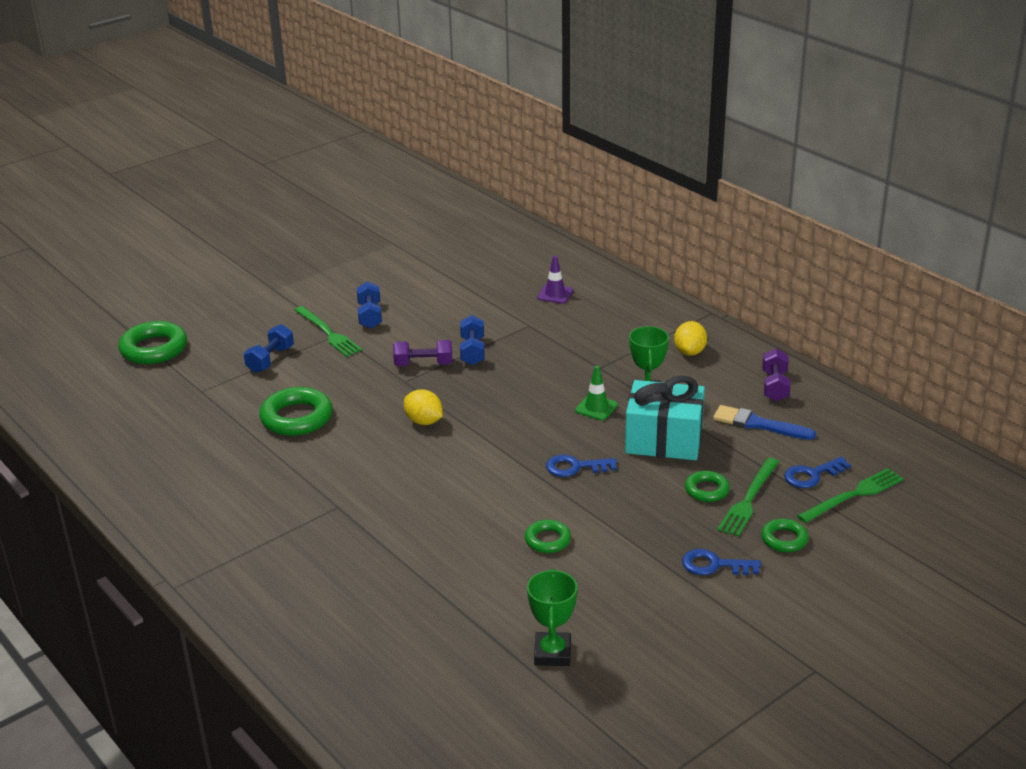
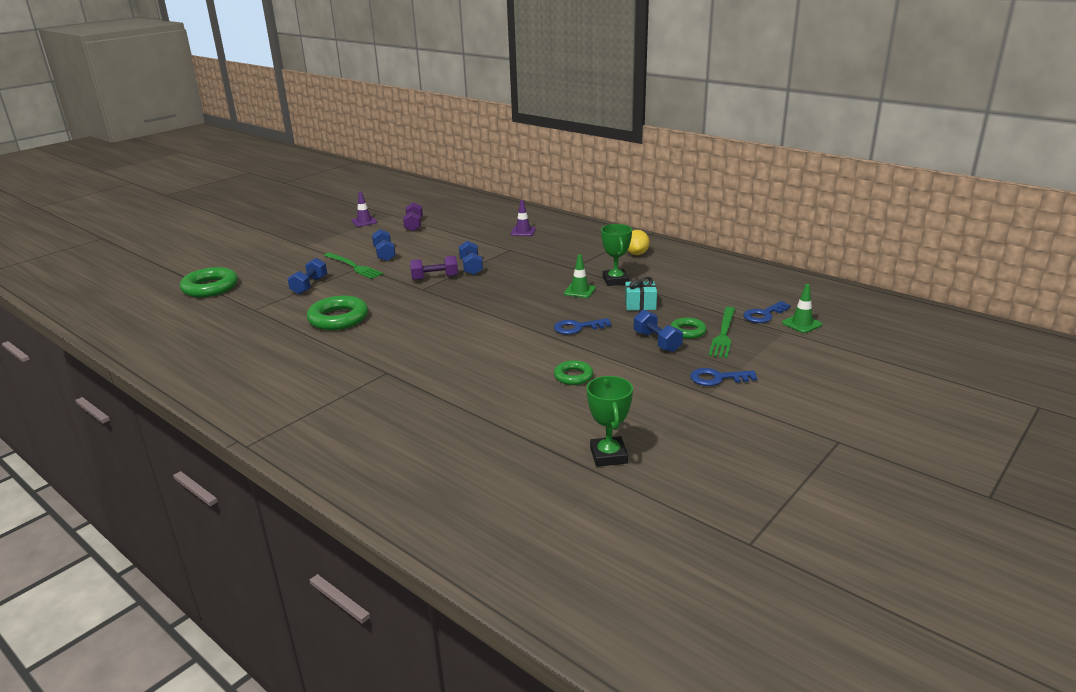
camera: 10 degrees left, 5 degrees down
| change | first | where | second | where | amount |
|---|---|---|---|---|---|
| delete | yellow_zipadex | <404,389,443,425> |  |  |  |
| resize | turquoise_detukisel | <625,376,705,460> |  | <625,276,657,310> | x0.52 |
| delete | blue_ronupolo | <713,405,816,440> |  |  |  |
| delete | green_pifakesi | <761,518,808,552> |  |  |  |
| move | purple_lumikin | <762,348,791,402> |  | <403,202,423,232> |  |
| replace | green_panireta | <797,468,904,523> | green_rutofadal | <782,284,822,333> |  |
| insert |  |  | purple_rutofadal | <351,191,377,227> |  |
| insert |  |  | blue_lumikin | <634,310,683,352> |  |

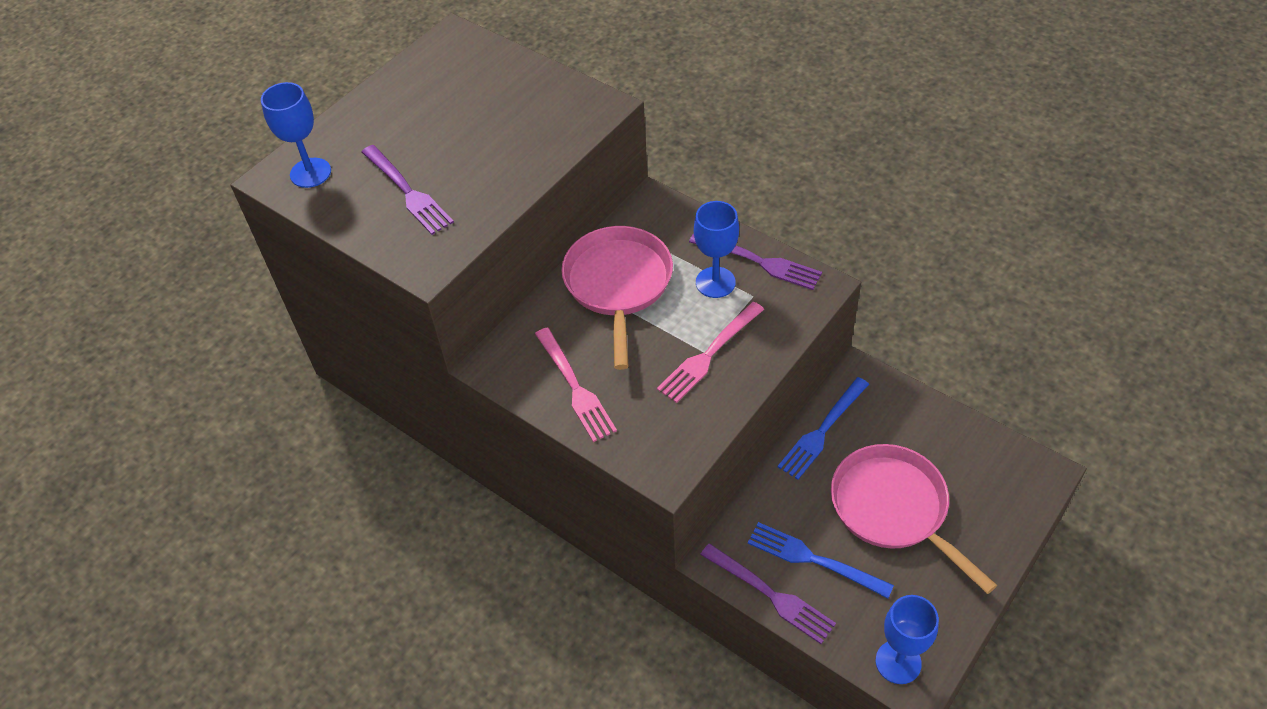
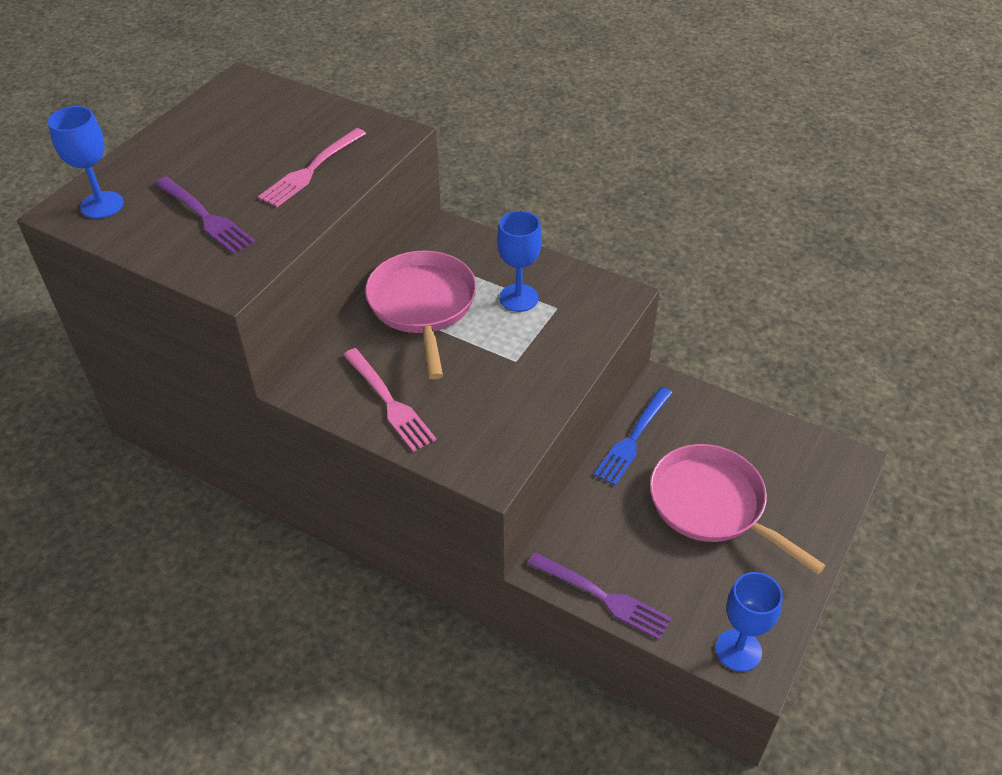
camera: 10 degrees left, 5 degrees down
| change | first | where | second | where | amount |
|---|---|---|---|---|---|
| move | pink_panireta | <657,302,764,403> |  | <258,128,366,207> |  |
| delete | purple_panireta | <689,233,822,290> |  |  |  |
| delete | blue_panireta | <748,522,894,598> |  |  |  |

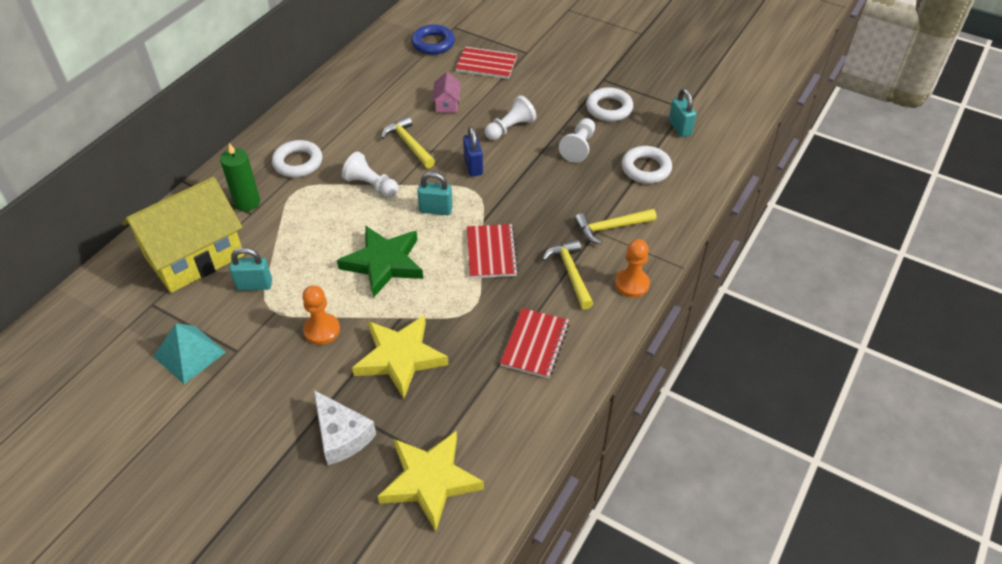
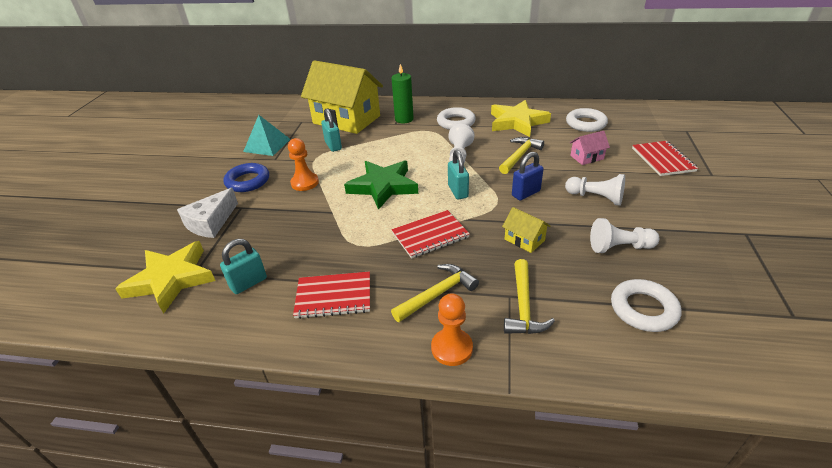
camera: 70 degrees right, 10 degrees down
| change | first | where | second | where | amount |
|---|---|---|---|---|---|
| move | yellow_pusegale | <352,315,449,399> |  | <491,100,551,137> |  |
| move | blue_pifakesi | <411,24,455,55> |  | <223,163,269,192> |  |
| rotate | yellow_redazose | <575,209,657,244> |  | <504,259,555,334> | 135 degrees counterclockwise |
| move | white_pifakesi | <586,87,633,121> |  | <566,108,608,132> |  |
| move | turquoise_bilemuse | <669,88,696,137> |  | <220,239,267,294> |  |
| insert |  |  | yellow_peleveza | <502,207,551,253> |  |

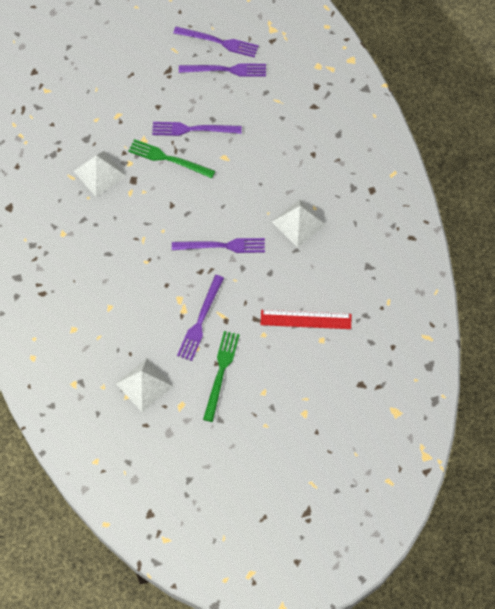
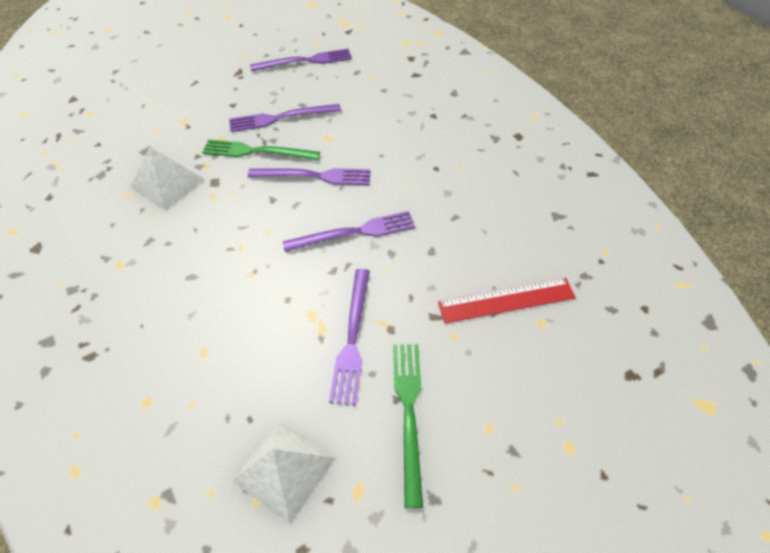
camera: 15 degrees left, 10 degrees down
| change | first | where | second | where | amount |
|---|---|---|---|---|---|
| move | purple_panireta | <173,27,259,57> |  | <248,168,371,185> |  |
| delete | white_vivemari | <272,200,326,248> |  |  |  |

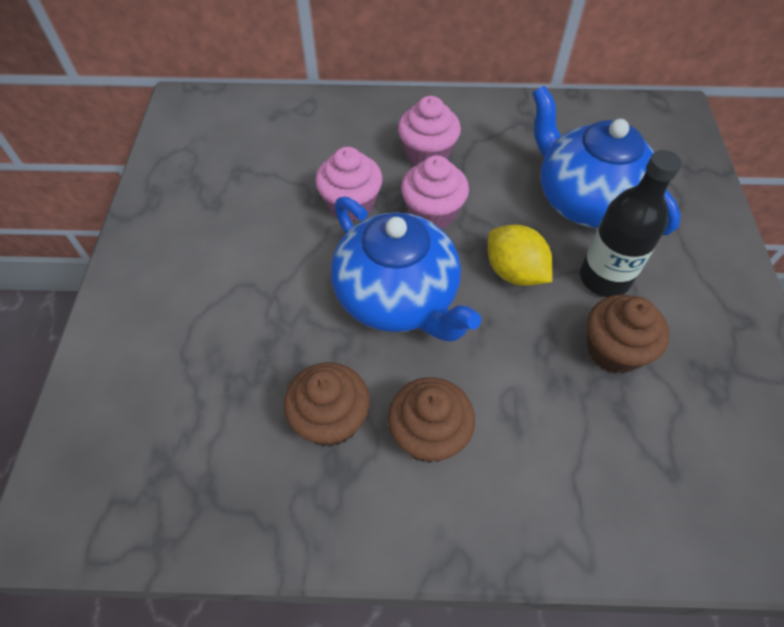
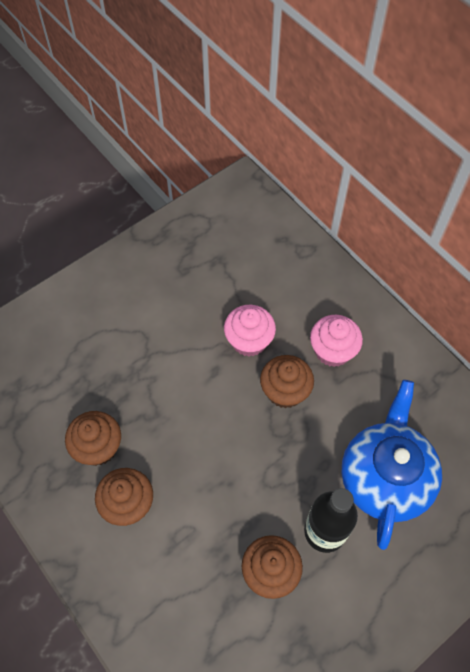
camera: 50 degrees right, 5 degrees up
| change | first | where | second | where | amount |
|---|---|---|---|---|---|
| delete | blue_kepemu | <331,197,481,342> |  |  |  |
| recolor | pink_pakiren | <401,155,469,229> | brown_pakiren | <260,355,314,408> |  |
| delete | yellow_zipadex | <487,225,553,286> |  |  |  |

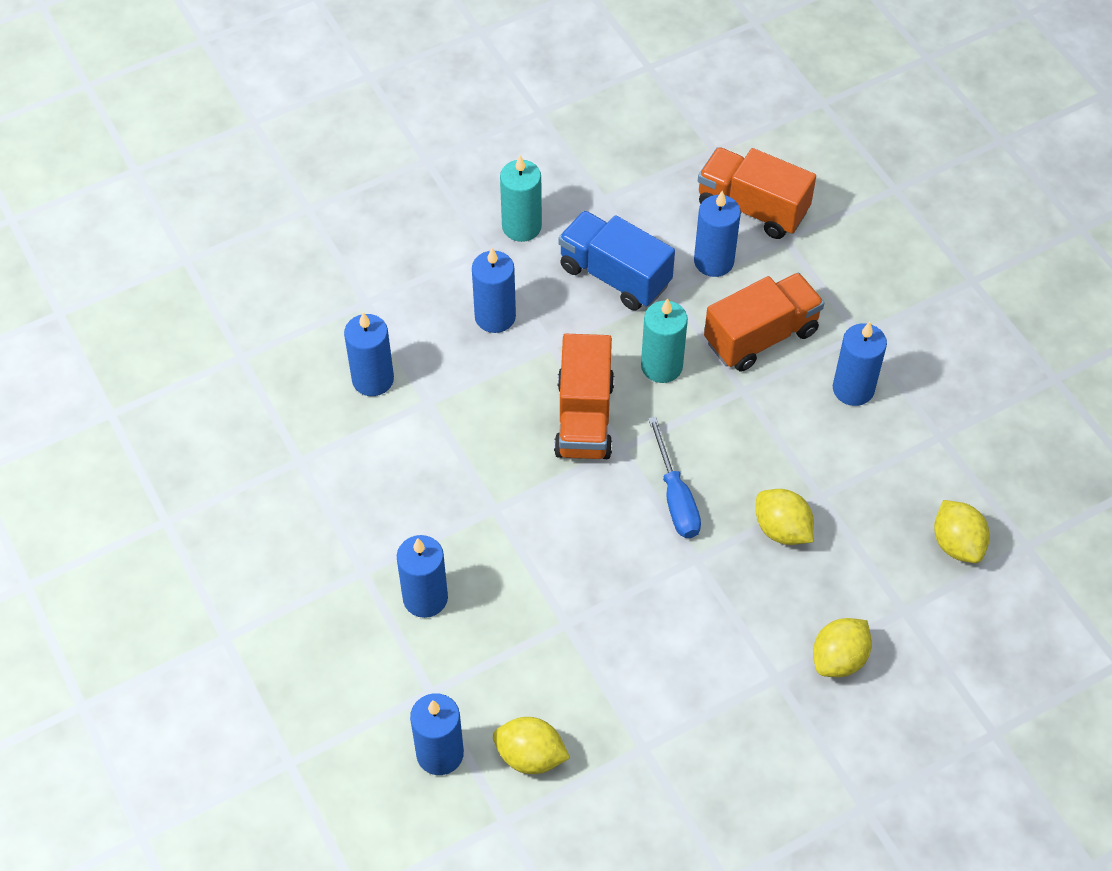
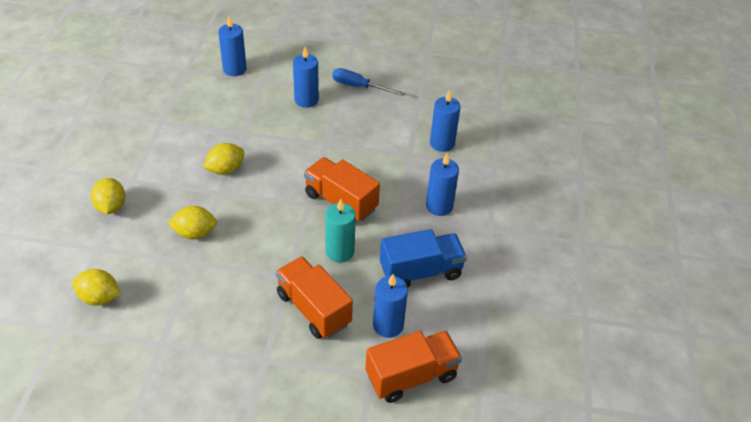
camera: 125 degrees right, 10 degrees down
| change | first | where | second | where | amount |
|---|---|---|---|---|---|
| move | yellow_zipadex | <493,717,570,774> |  | <203,143,245,175> |  |
| delete | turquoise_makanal | <500,155,542,242> |  |  |  |
| move | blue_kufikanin | <648,417,701,538> |  | <332,68,405,96> |  |
| rotate | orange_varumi | <704,273,824,372> |  | <276,256,353,339> | 135 degrees clockwise |
| delete | blue_makanal | <833,322,887,406> |  |  |  |

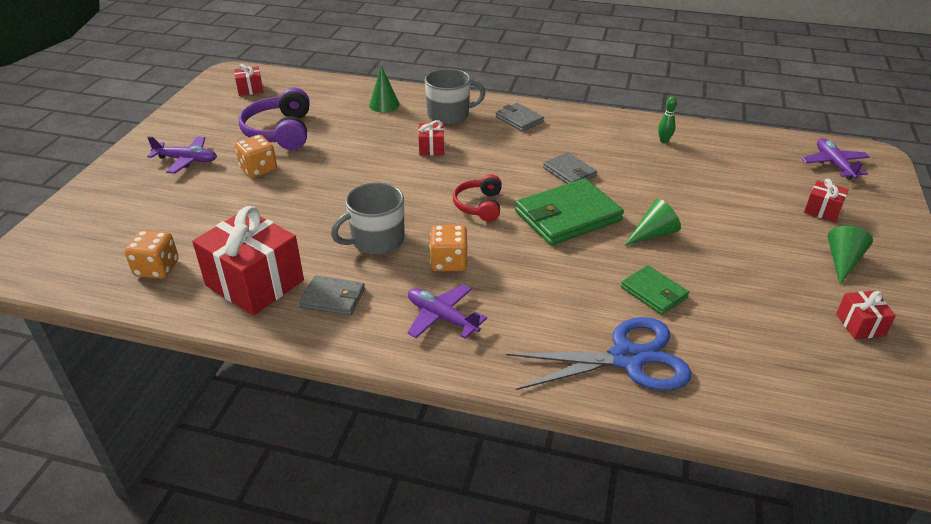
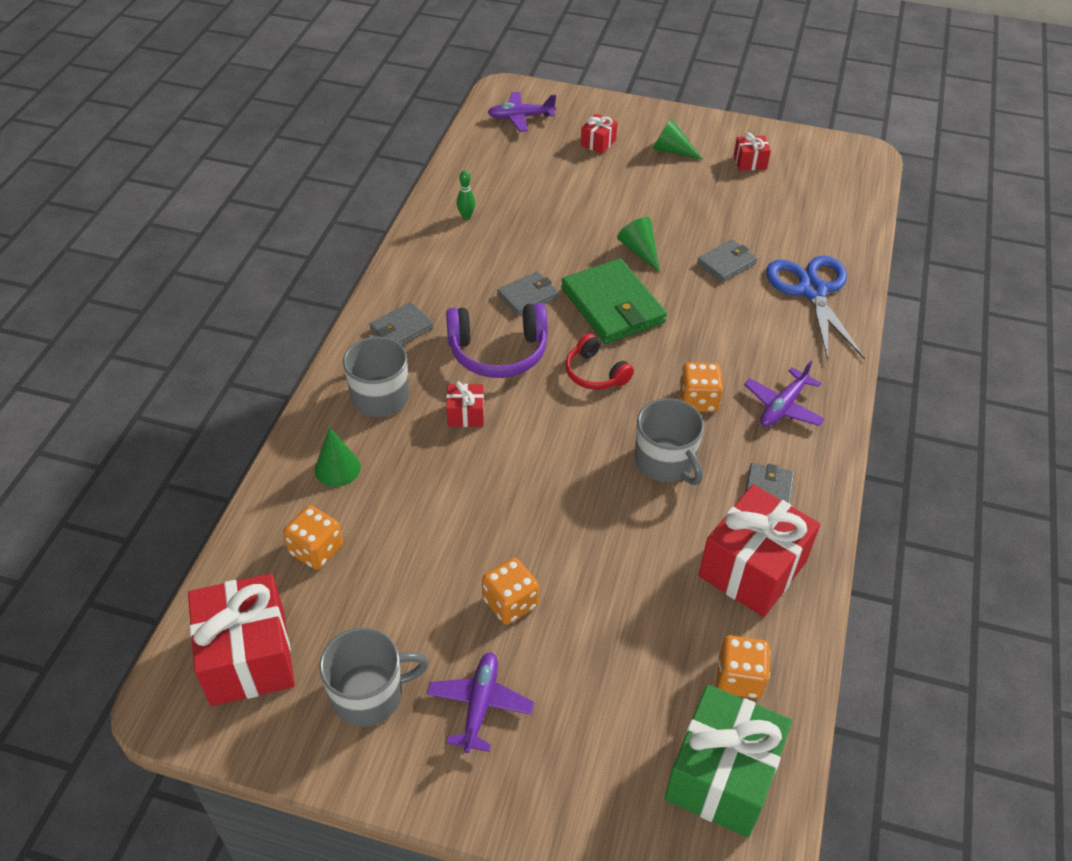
camera: 90 degrees left, 10 degrees up
| change | first | where | second | where | amount |
|---|---|---|---|---|---|
| resize | red_detukisel | <234,64,264,96> |  | <188,573,295,706> | x2.14 |
| move | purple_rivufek | <239,87,310,150> |  | <446,303,548,378> |  |
| rotate | red_rivufek | <453,174,502,222> |  | <565,333,634,390> | 45 degrees clockwise |
| recolor | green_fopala | <621,265,689,315> | grey_fopala | <697,240,757,283> |  |
| insert |  |  | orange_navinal | <283,505,343,570> |  |
| insert |  |  | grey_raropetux | <319,628,429,727> |  |
| insert |  |  | green_detukisel | <665,685,792,837> |  |

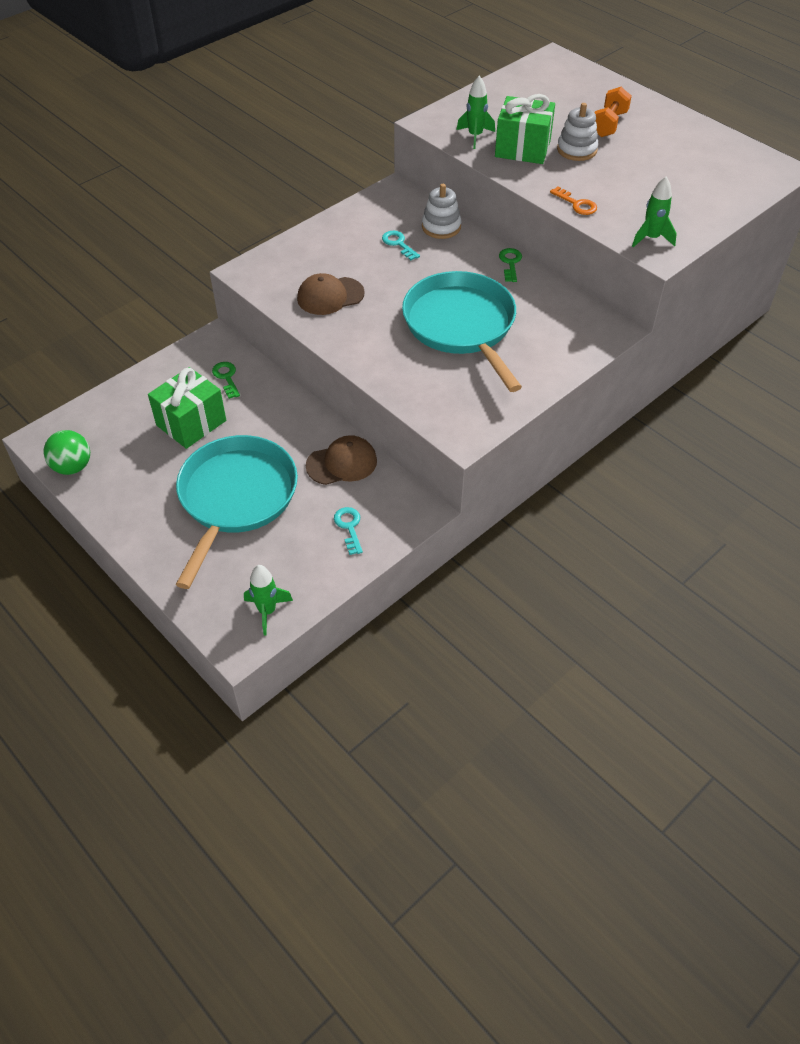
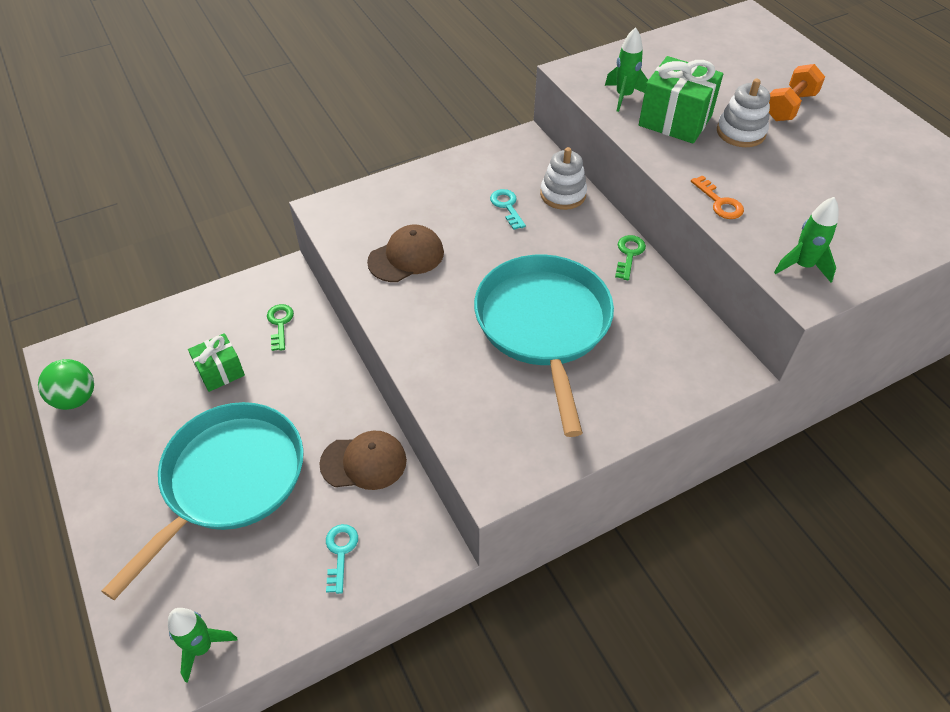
camera: 15 degrees right, 0 degrees up
| change | first | where | second | where | amount |
|---|---|---|---|---|---|
| resize | green_detukisel | <148,367,226,449> |  | <188,333,245,392> | x0.64 |
| rotate | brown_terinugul | <297,273,365,315> |  | <367,225,444,282> | 150 degrees clockwise |

